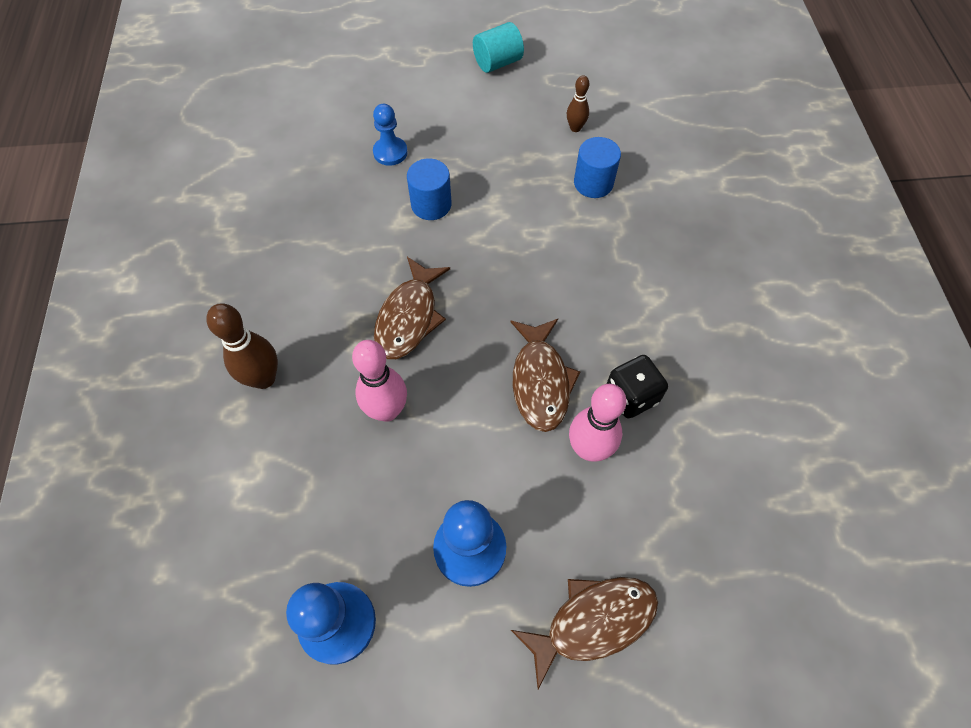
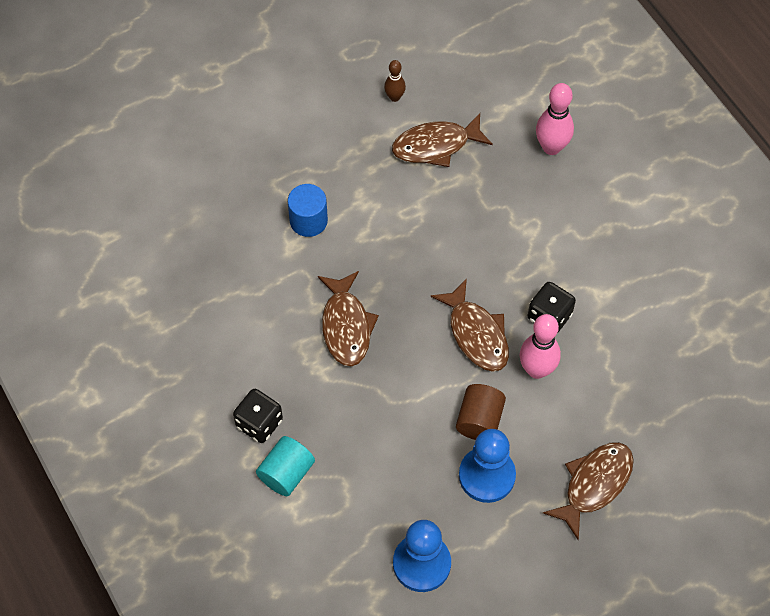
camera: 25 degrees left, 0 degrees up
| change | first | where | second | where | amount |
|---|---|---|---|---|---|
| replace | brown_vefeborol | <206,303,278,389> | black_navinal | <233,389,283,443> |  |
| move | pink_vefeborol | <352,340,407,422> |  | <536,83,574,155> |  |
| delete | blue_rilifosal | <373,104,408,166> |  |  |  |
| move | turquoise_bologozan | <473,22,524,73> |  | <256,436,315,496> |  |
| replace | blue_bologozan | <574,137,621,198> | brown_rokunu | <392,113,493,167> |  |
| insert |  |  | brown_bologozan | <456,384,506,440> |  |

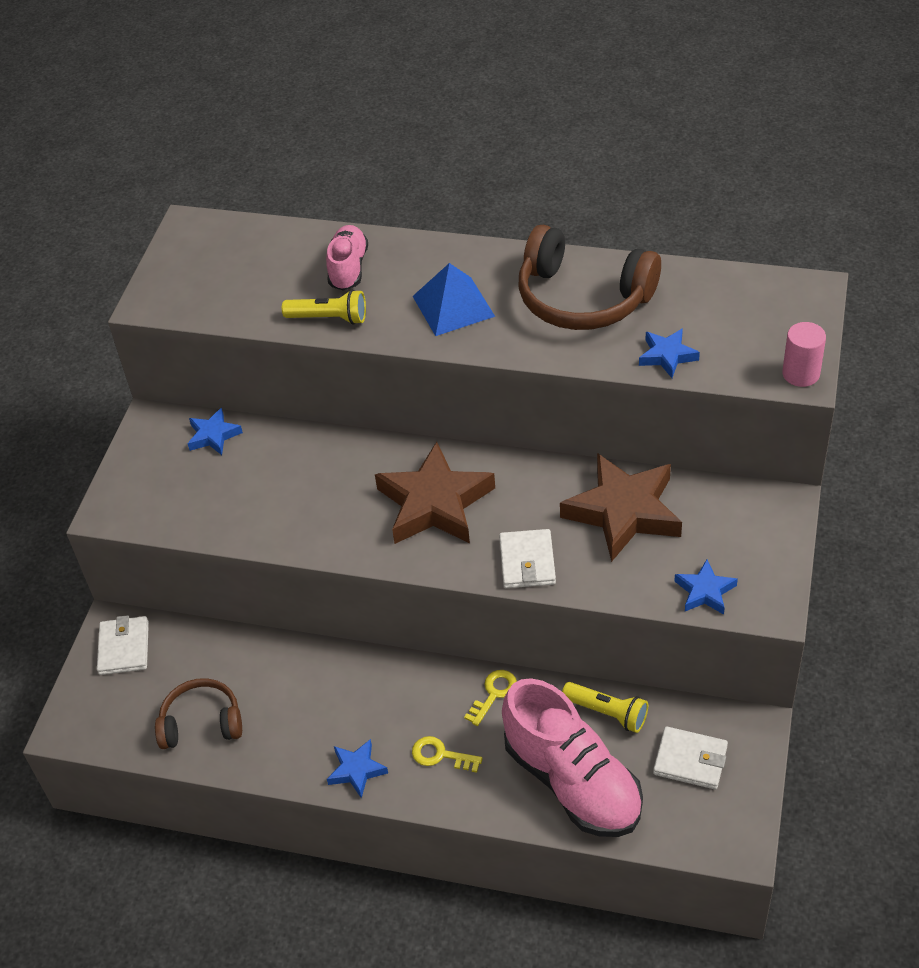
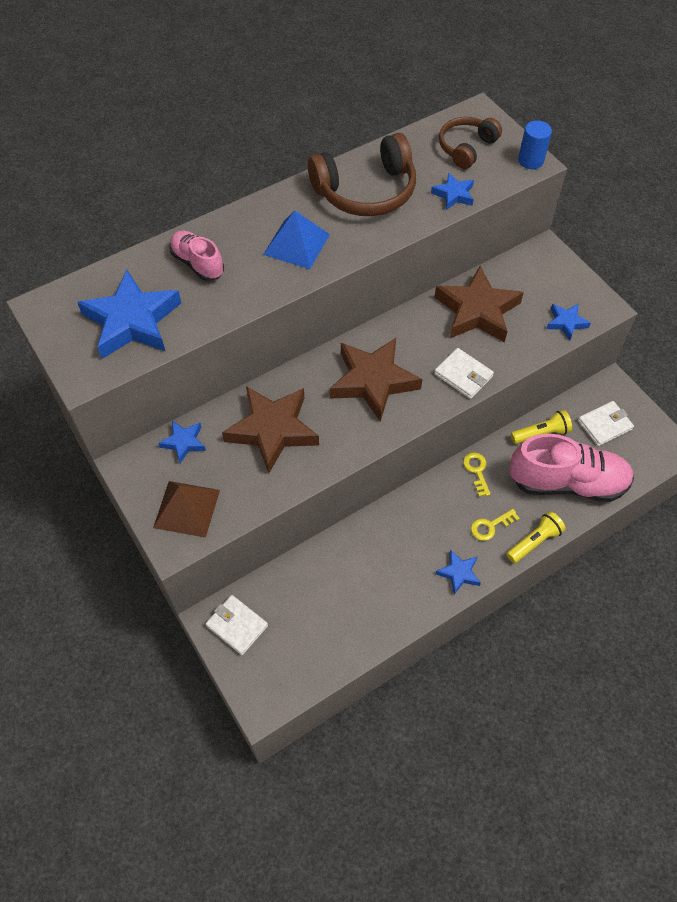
camera: 50 degrees left, 10 degrees up
| change | first | where | second | where | amount |
|---|---|---|---|---|---|
| move | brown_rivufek | <155,678,242,749> |  | <439,117,502,169> |  |
| move | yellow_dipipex | <282,290,366,325> |  | <506,511,566,563> |  |
| recolor | pink_bologozan | <782,322,826,387> | blue_bologozan | <518,121,552,169> |  |
| insert |  |  | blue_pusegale | <77,270,181,359> |  |
| insert |  |  | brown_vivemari | <153,481,220,538> |  |
| insert |  |  | brown_pusegale | <222,386,319,473> |  |

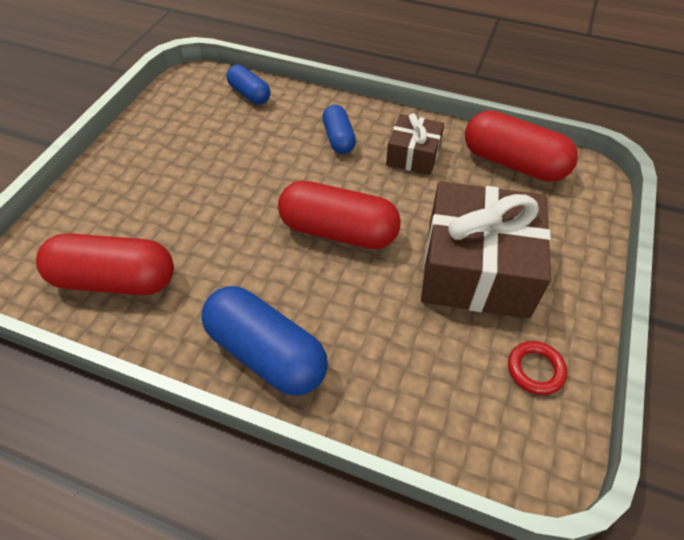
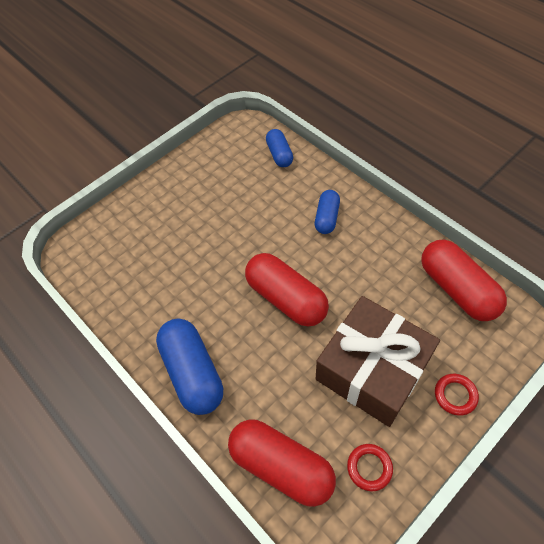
camera: 30 degrees right, 5 degrees up
| change | first | where | second | where | amount |
|---|---|---|---|---|---|
| move | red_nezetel | <36,233,174,295> |  | <228,419,336,507> |  |
| delete | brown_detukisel | <386,113,444,175> |  |  |  |
| insert |  |  | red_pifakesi | <435,374,479,416> |  |

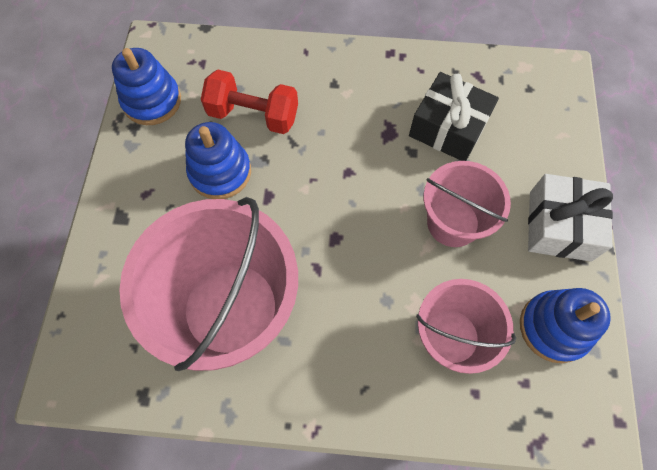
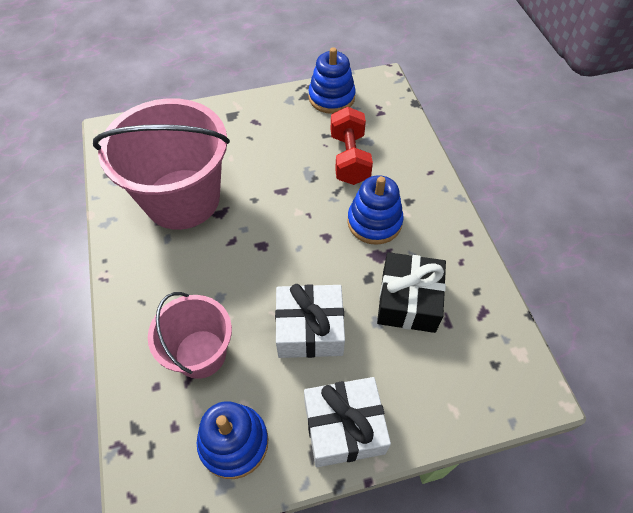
camera: 70 degrees right, 10 degrees down
| change | first | where | second | where | amount |
|---|---|---|---|---|---|
| move | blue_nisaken | <185,122,251,199> |  | <347,175,404,245> |  |
| replace | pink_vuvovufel | <424,161,511,247> | white_detukisel | <275,284,345,358> |  |

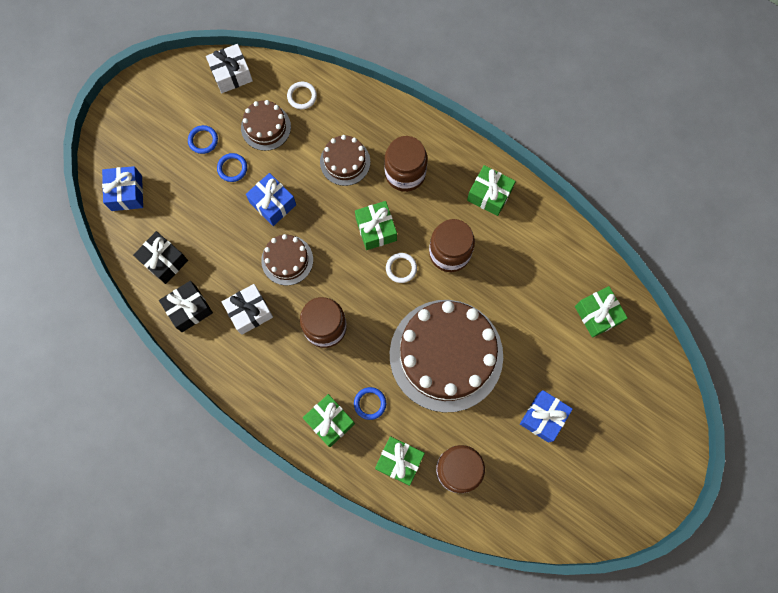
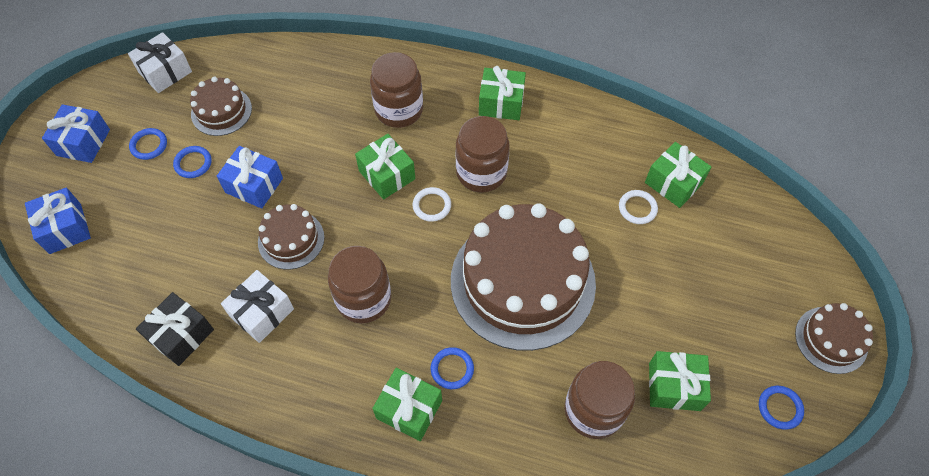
camera: 20 degrees left, 15 degrees down
| change | first | where | second | where | amount |
|---|---|---|---|---|---|
| delete | black_detukisel | <133,231,188,284> |  |  |  |
| move | white_pifakesi | <287,82,317,109> |  | <619,190,658,224> |  |
| move | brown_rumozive | <320,135,370,186> |  | <795,303,873,374> |  |
| move | green_detukisel | <375,436,425,486> |  | <649,351,711,411> |  |
| move | blue_detukisel | <520,390,573,443> |  | <42,104,110,163> |  |
| insert |  |  | blue_pifakesi | <759,386,804,430> |  |

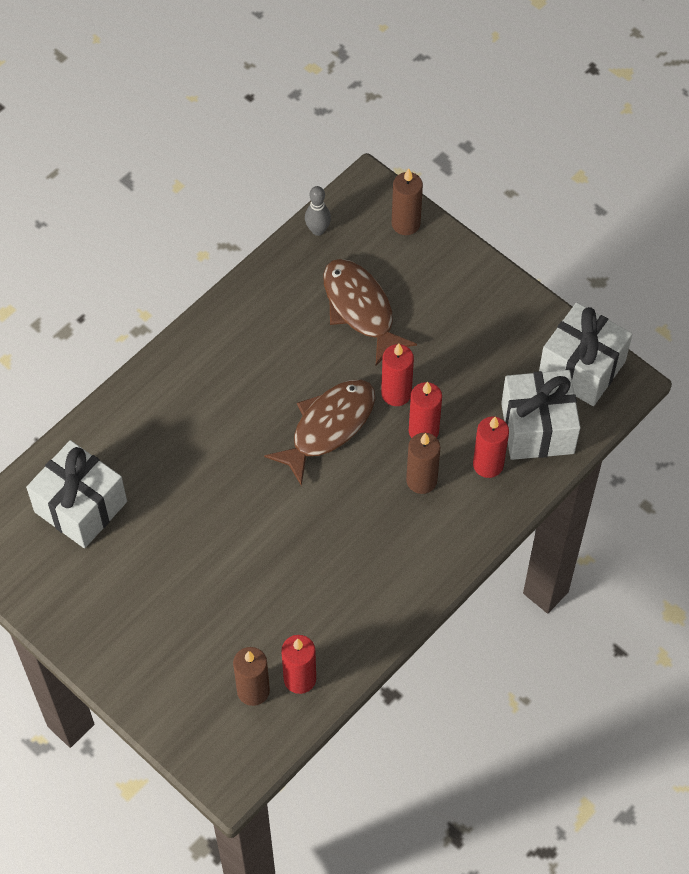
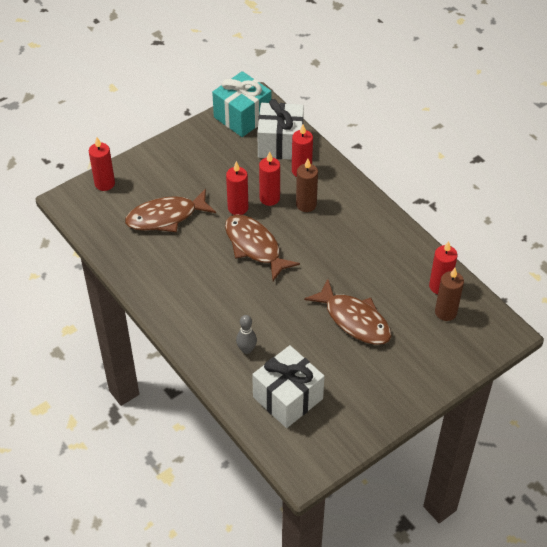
camera: 80 degrees left, 10 degrees down
| change | first | where | second | where | amount |
|---|---|---|---|---|---|
| move | grey_vefeborol | <305,186,331,236> |  | <236,315,257,354> |  |
| recolor | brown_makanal | <392,168,423,235> | red_makanal | <89,137,115,191> |  |
| recolor | white_detukisel | <539,302,633,406> | turquoise_detukisel | <212,71,271,137> |  |
| insert |  |  | brown_rokunu | <304,279,392,345> |  |

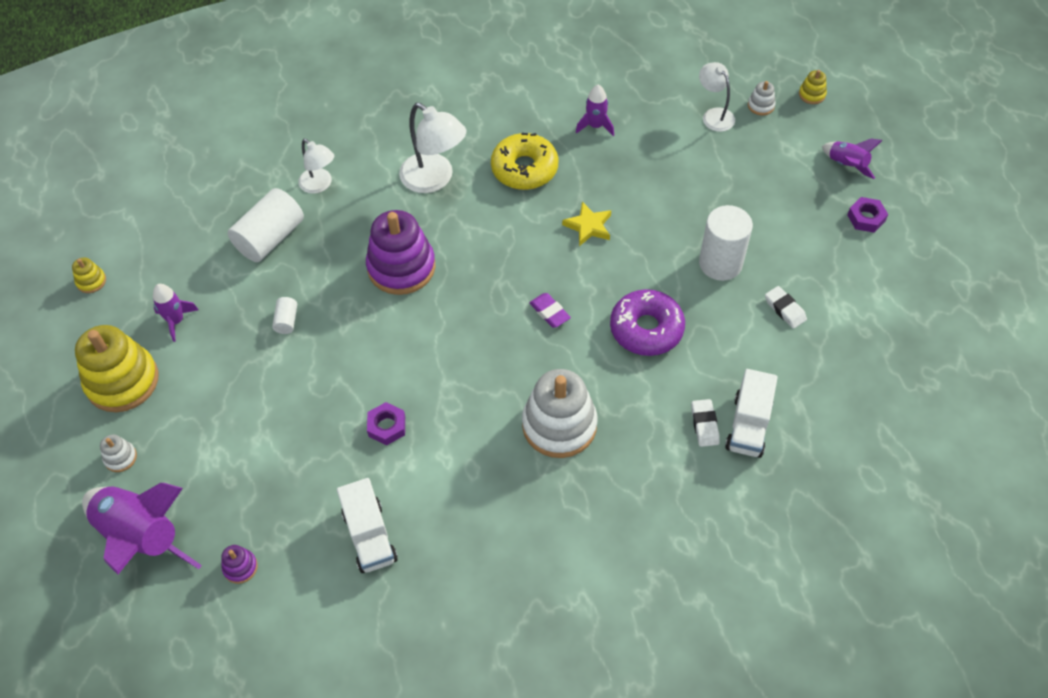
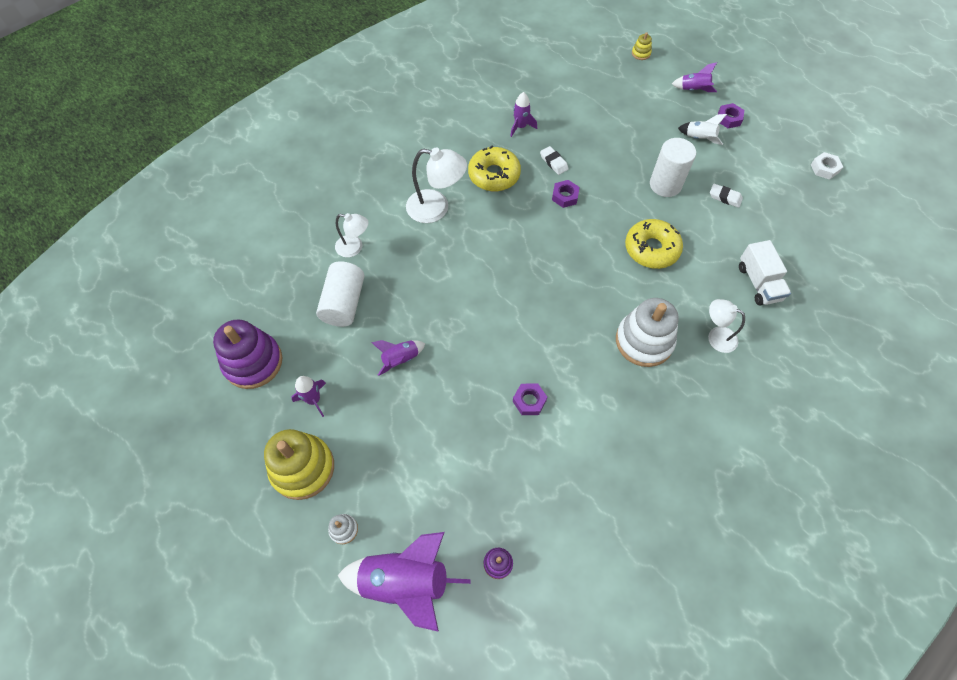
camera: 30 degrees left, 5 degrees up
| change | first | where | second | where | amount |
|---|---|---|---|---|---|
| delete | yellow_nisaken | <72,258,106,293> |  |  |  |
| replace | white_bologozan | <272,297,297,334> | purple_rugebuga | <372,340,425,376> |  |
| delete | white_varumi | <337,478,398,573> |  |  |  |
| move | purple_nisaken | <366,210,436,295> |  | <213,319,282,389> |  |
| delete | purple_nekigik | <529,293,571,328> |  |  |  |
| replace | yellow_pusegale | <562,202,611,246> | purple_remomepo | <552,180,580,208> |  |
| recolor | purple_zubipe | <610,289,685,356> | yellow_zubipe | <625,219,683,269> |  |
| move | white_nekigik | <691,399,720,447> |  | <540,146,569,175> |  |
| move | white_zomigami | <699,62,735,132> |  | <708,299,745,353> |  |
| delete | white_nisaken | <748,81,776,115> |  |  |  |
| insert |  |  | white_rugebuga | <678,114,727,145> |  |
| insert |  |  | white_remomepo | <811,152,843,180> |  |

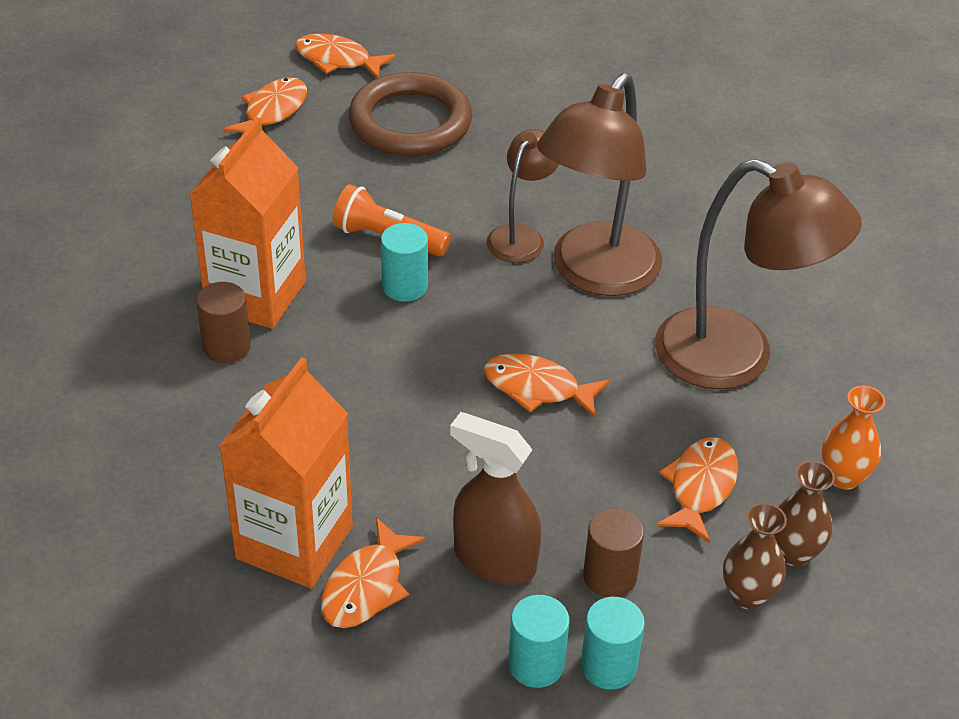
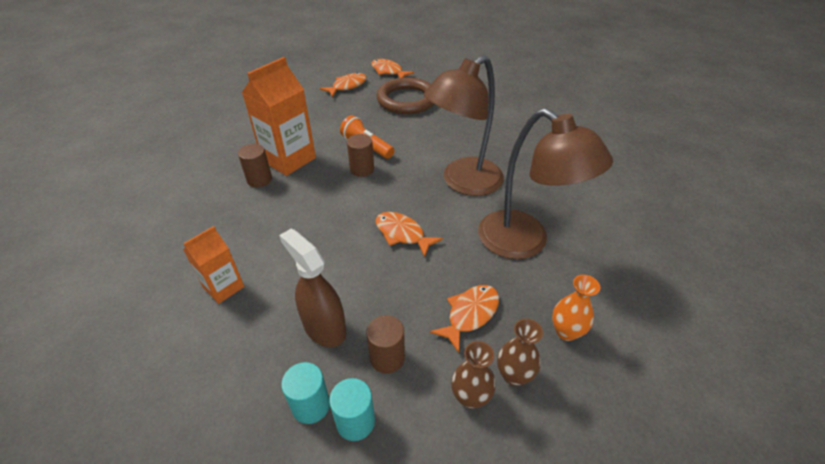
camera: 20 degrees right, 0 degrees up
| change | first | where | second | where | amount |
|---|---|---|---|---|---|
| resize | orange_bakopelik | <219,357,353,588> |  | <183,226,244,304> | x0.58 |
| delete | orange_rokunu | <321,517,426,628> |  |  |  |
| recolor | turquoise_bologozan | <381,223,428,302> | brown_bologozan | <347,134,374,177> |  |
| delete | brown_zomigami | <486,129,559,263> |  |  |  |

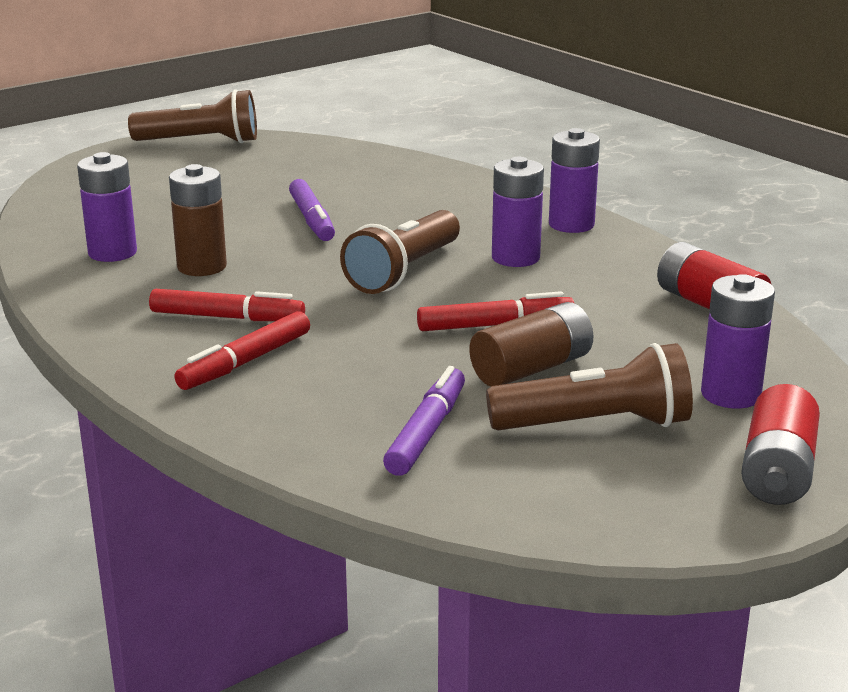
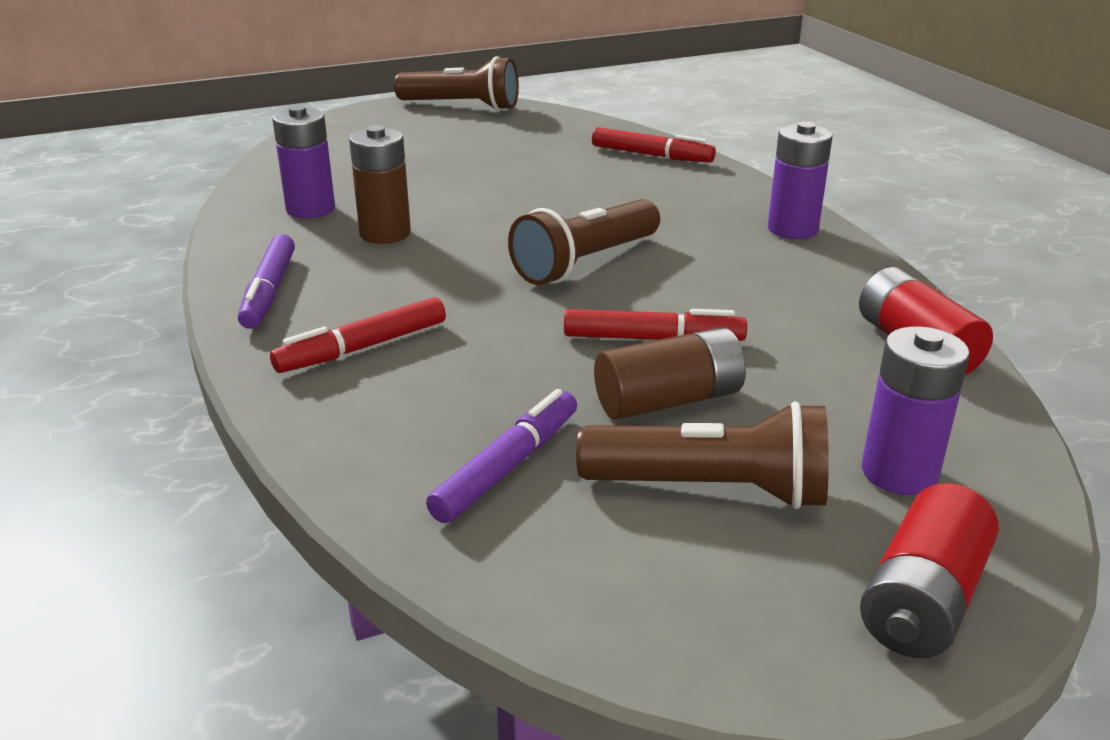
camera: 15 degrees right, 5 degrees up
| change | first | where | second | where | amount |
|---|---|---|---|---|---|
| move | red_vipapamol | <149,289,305,321> |  | <592,127,716,163> |  |
| move | purple_vipapamol | <289,179,335,241> |  | <238,234,295,329> |  |
| delete | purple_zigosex | <492,157,544,267> |  |  |  |

